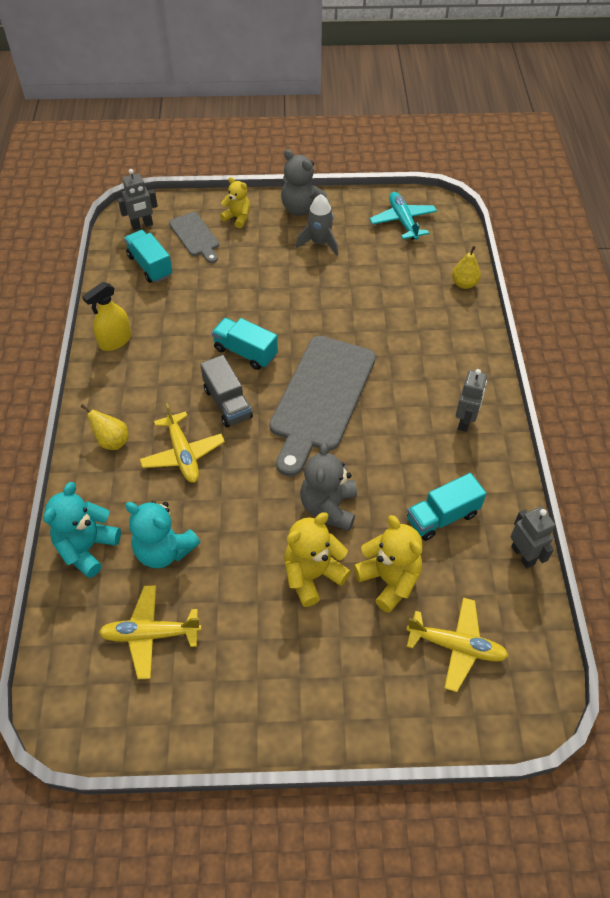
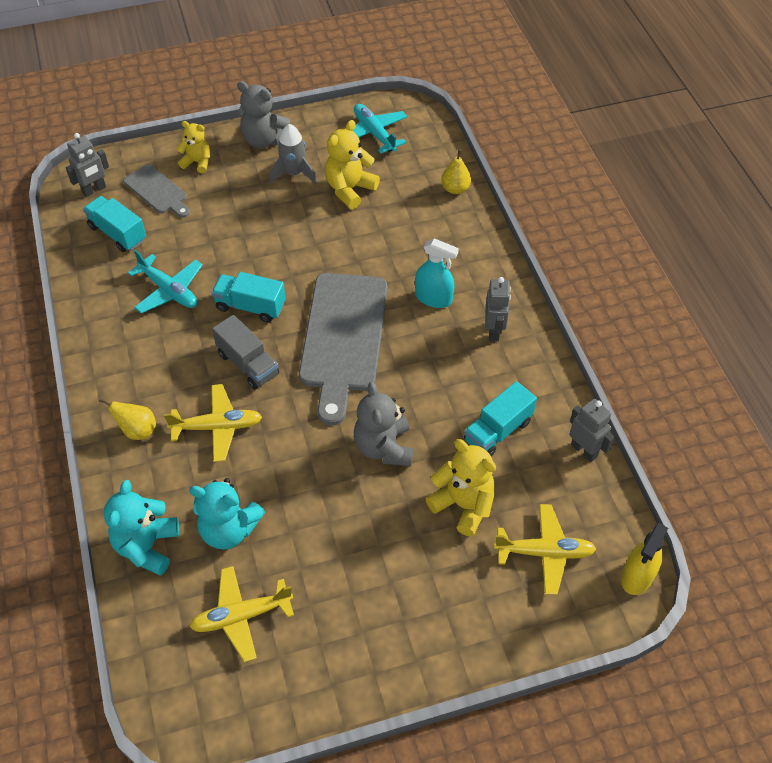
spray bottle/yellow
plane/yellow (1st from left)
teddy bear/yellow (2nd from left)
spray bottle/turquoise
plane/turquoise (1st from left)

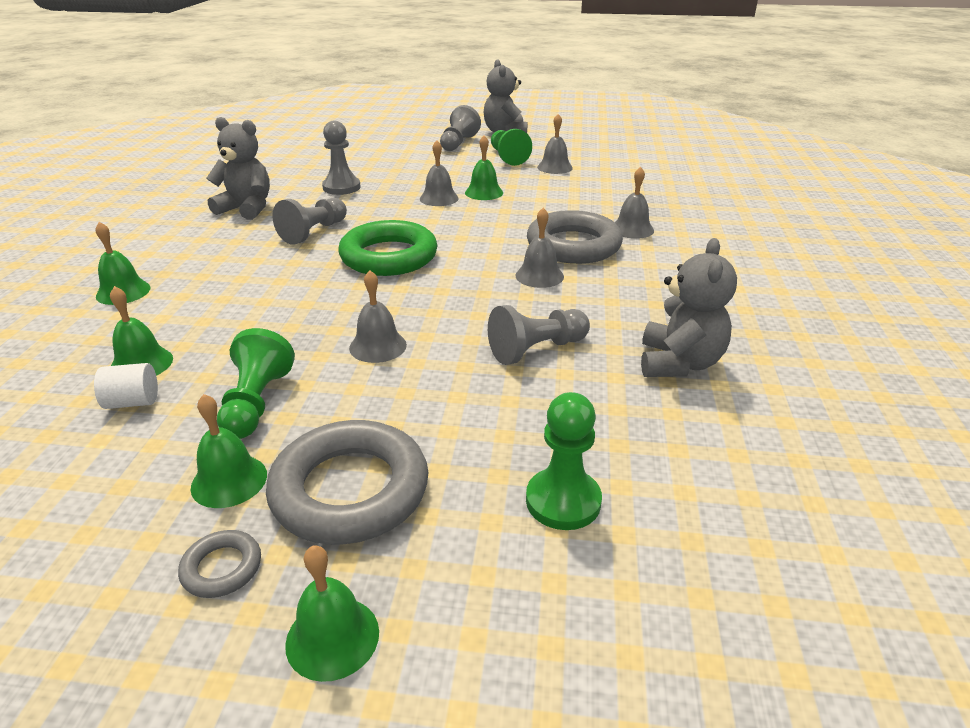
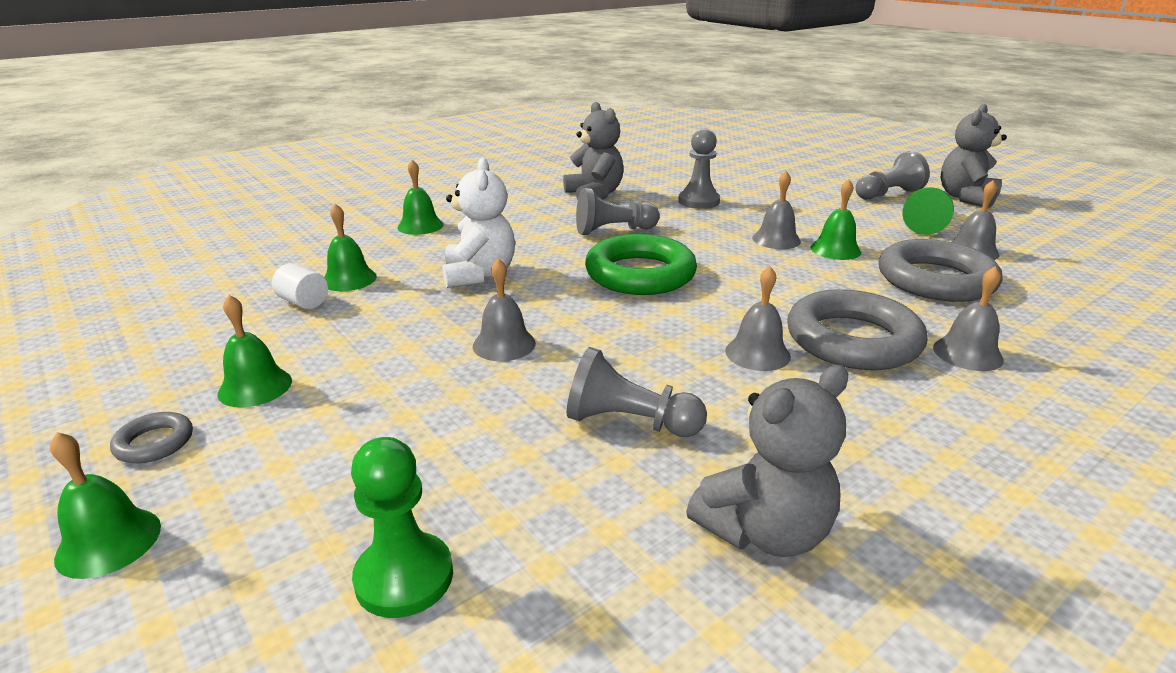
pawn/green (1st from left in the first image)
ring/grey (3rd from left)
teddy bear/white

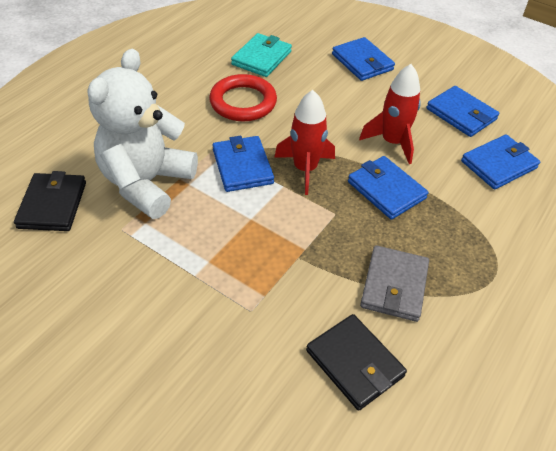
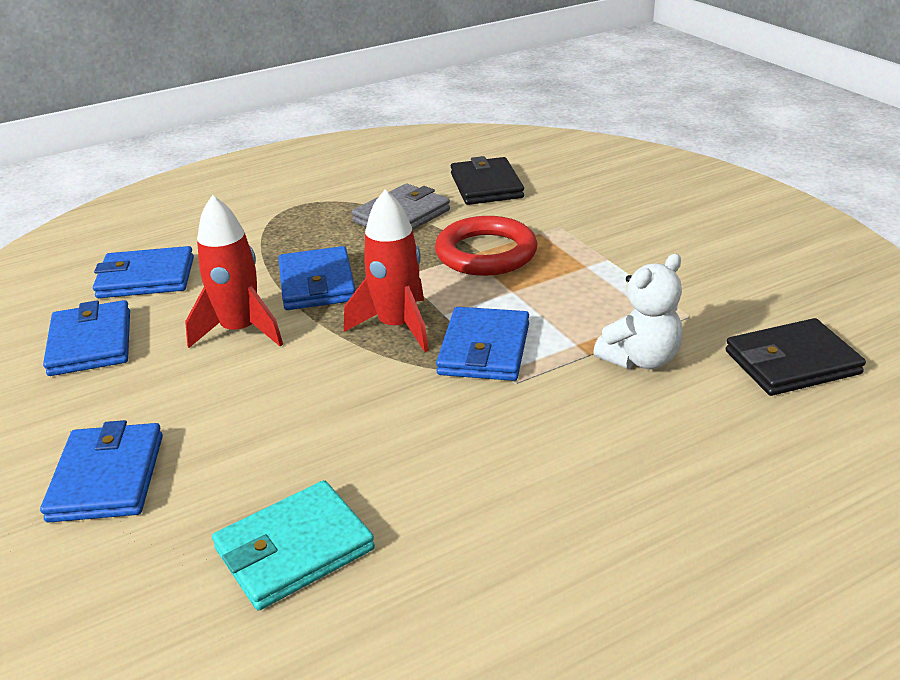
teddy bear/white
ring/red
wallet/black (2nd from left)

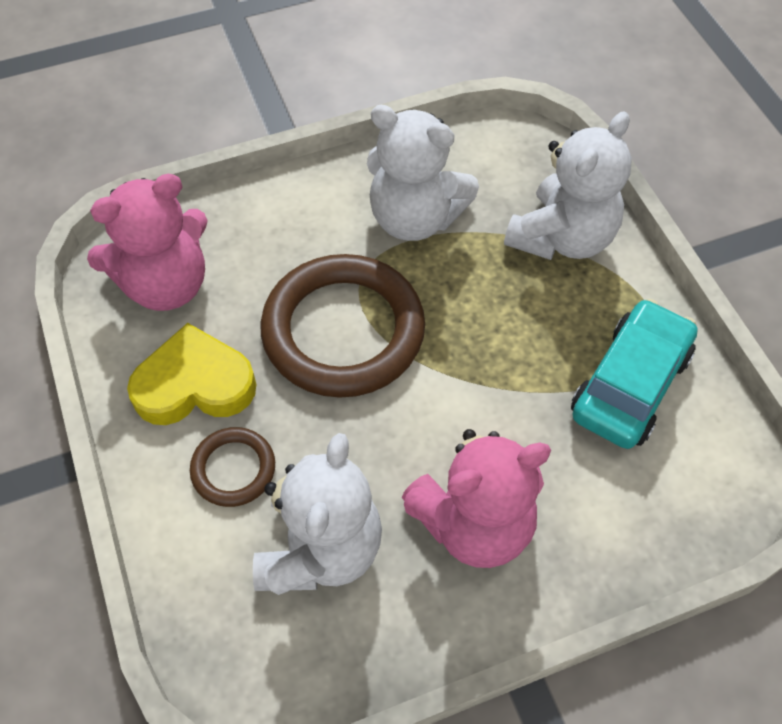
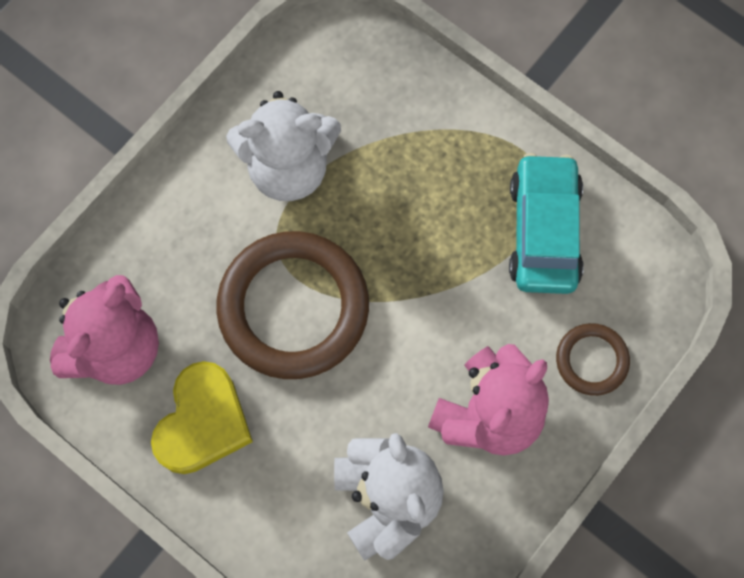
teddy bear/white (3rd from left in the first image)
heart/yellow
ring/brown (2nd from left)

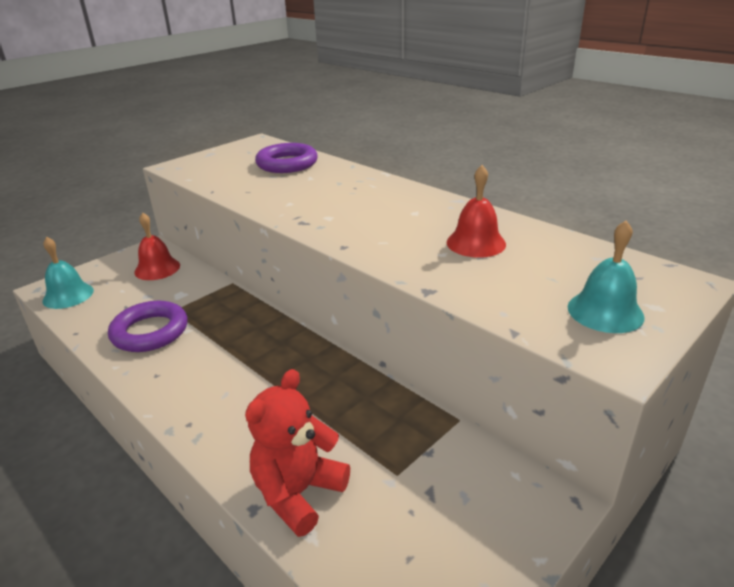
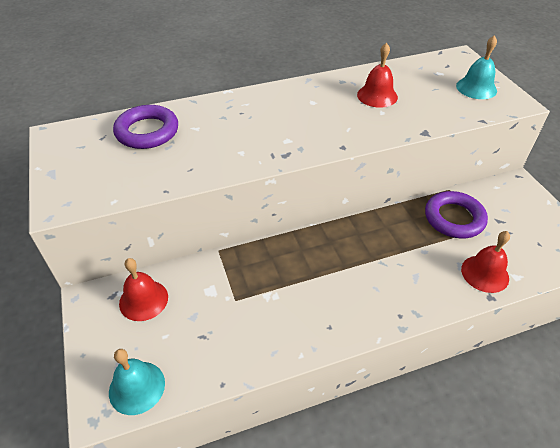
ring/purple (2nd from left)
bell/red (3rd from left)

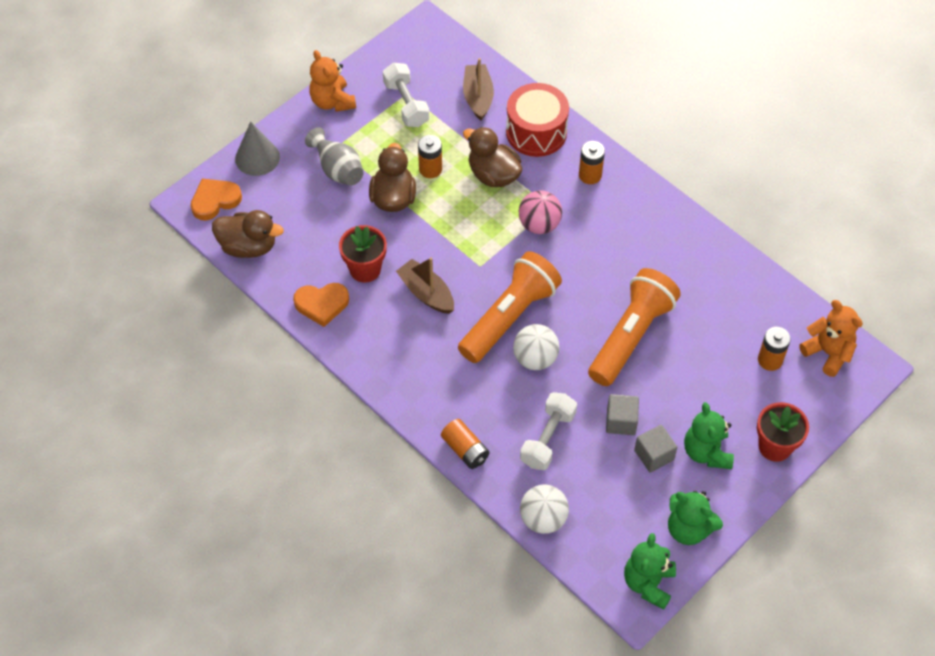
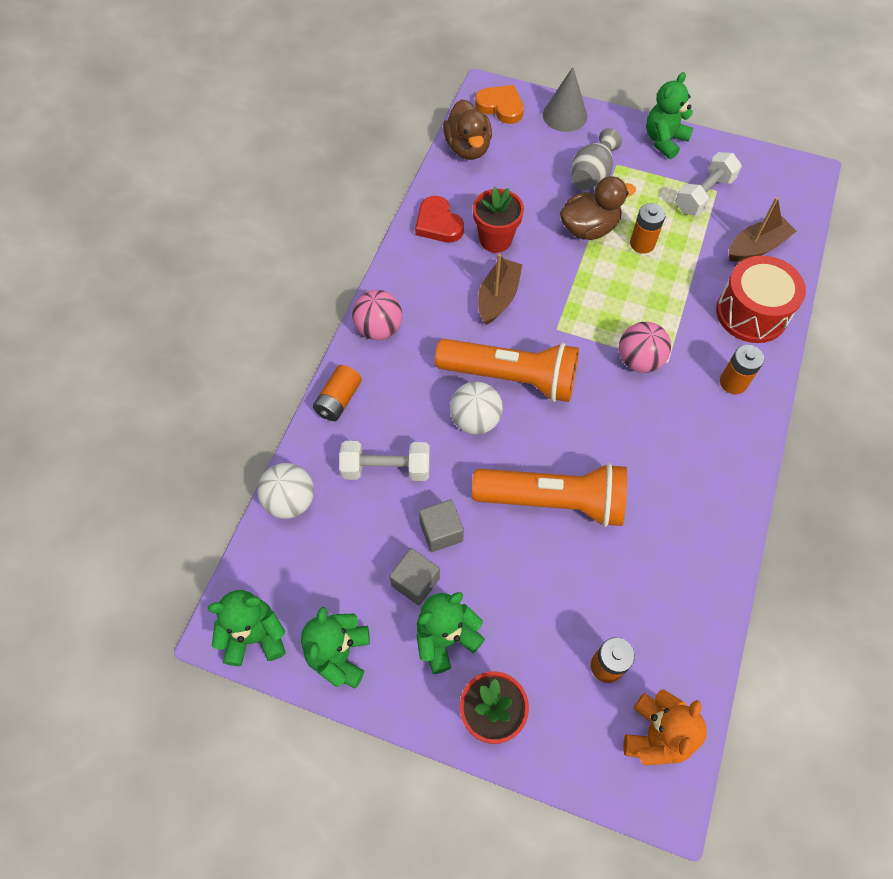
teddy bear/green (4th from left)
duck/brown (3rd from left in the first image)
heart/red
ball/pink (1st from left)

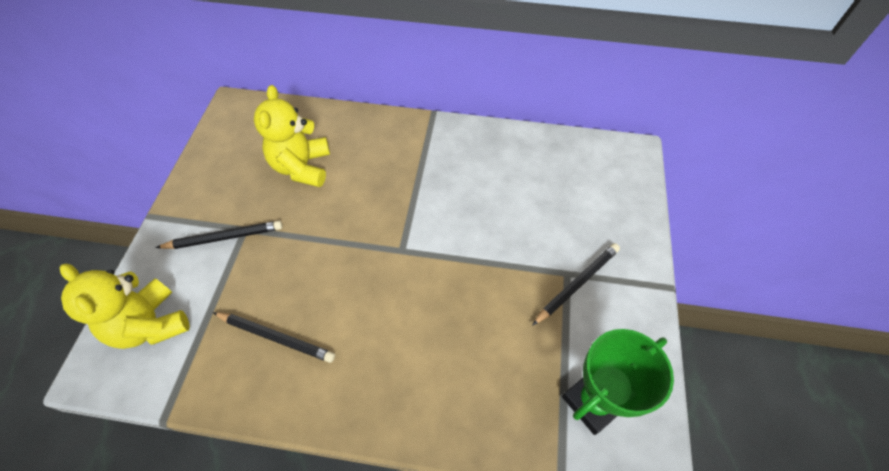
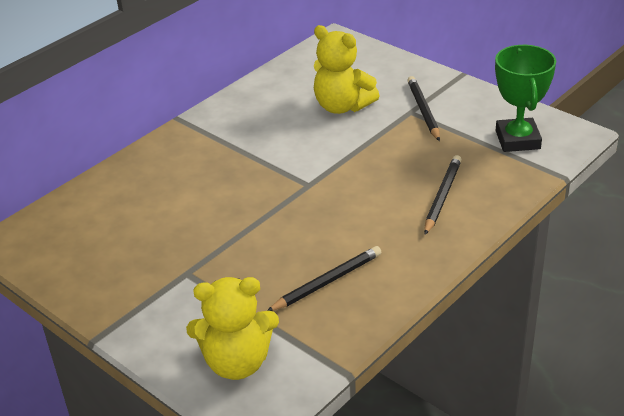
teddy bear/yellow (2nd from left)
pencil/black (3rd from left)

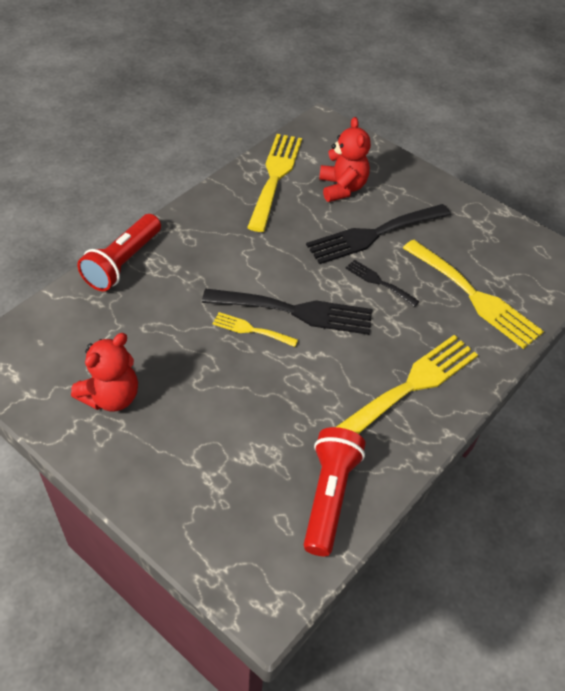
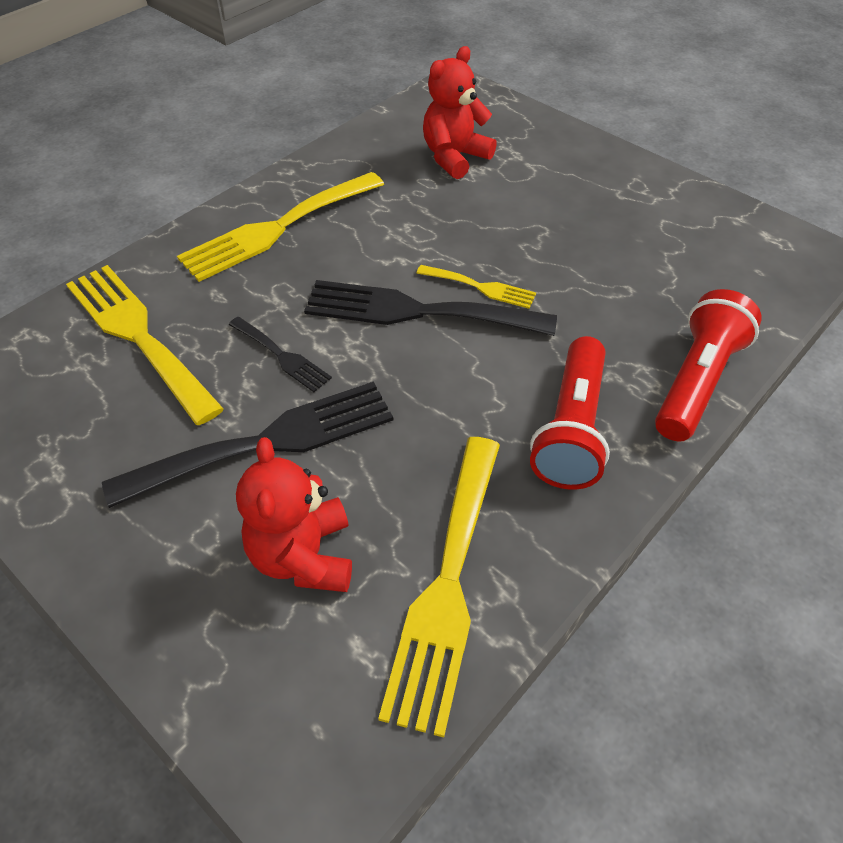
teddy bear/red (2nd from left)
flashlight/red (1st from left)

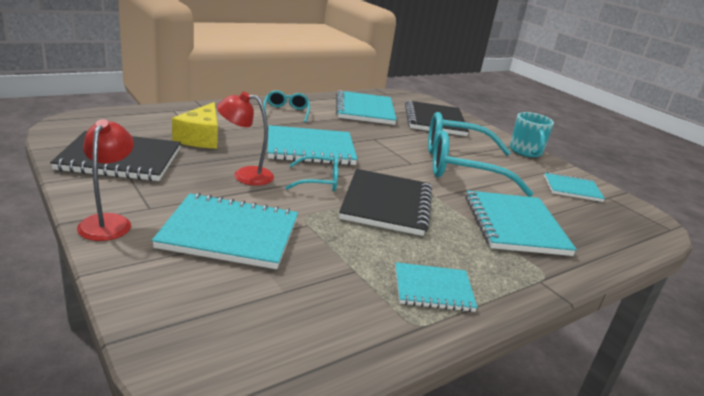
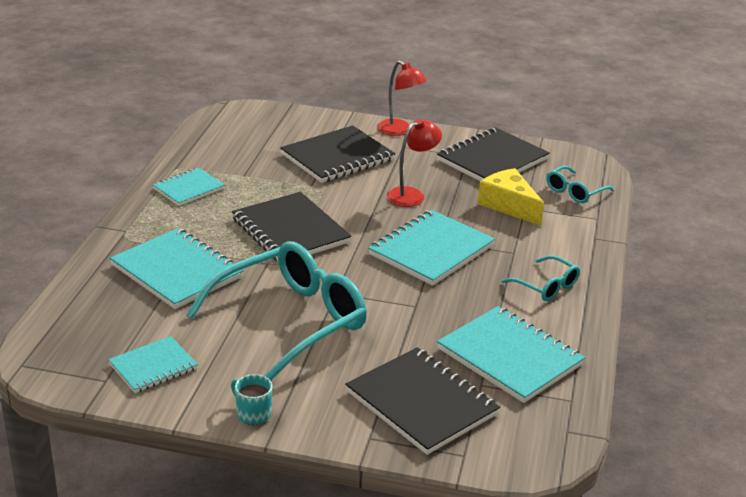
mug/turquoise
glasses/turquoise (3rd from left)
notebook/black (2nd from left)

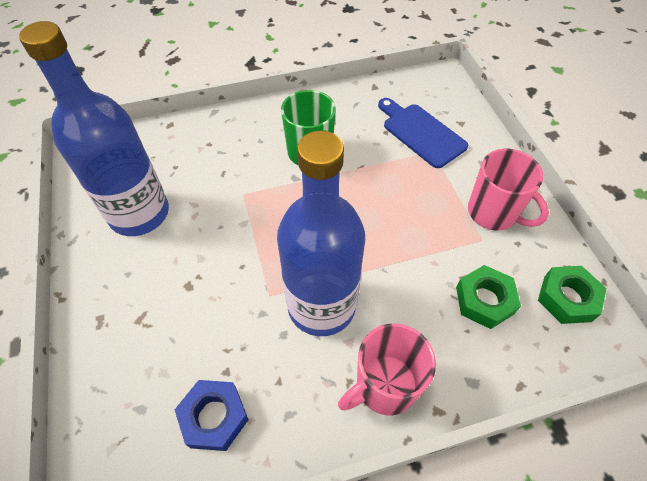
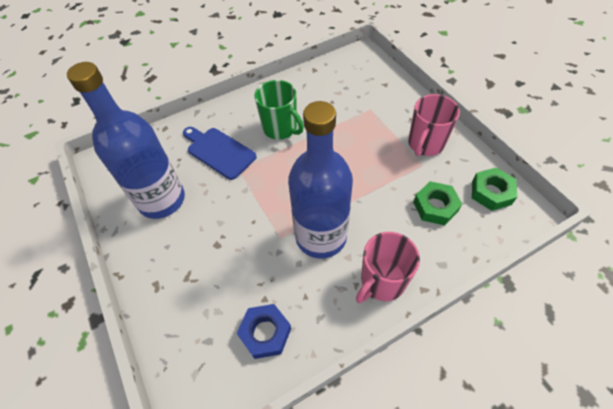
cutting board/blue
mug/pink (2nd from left)

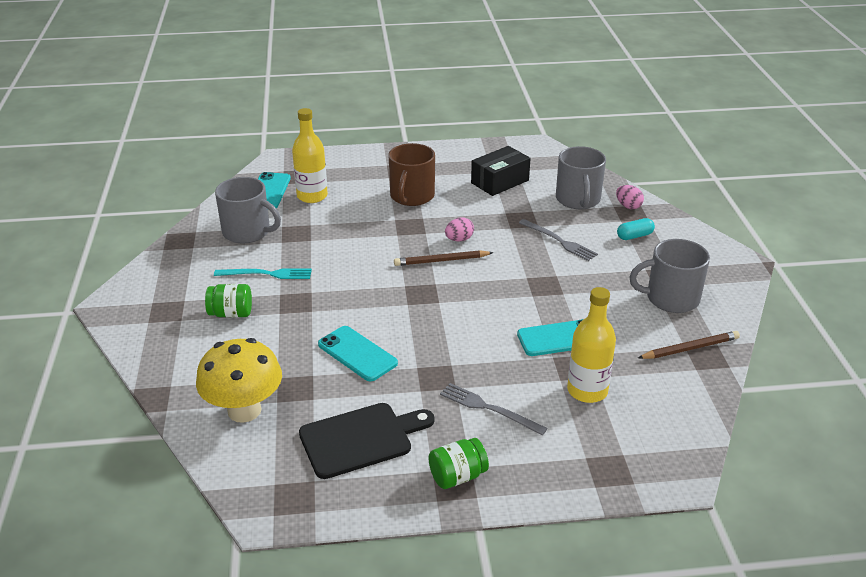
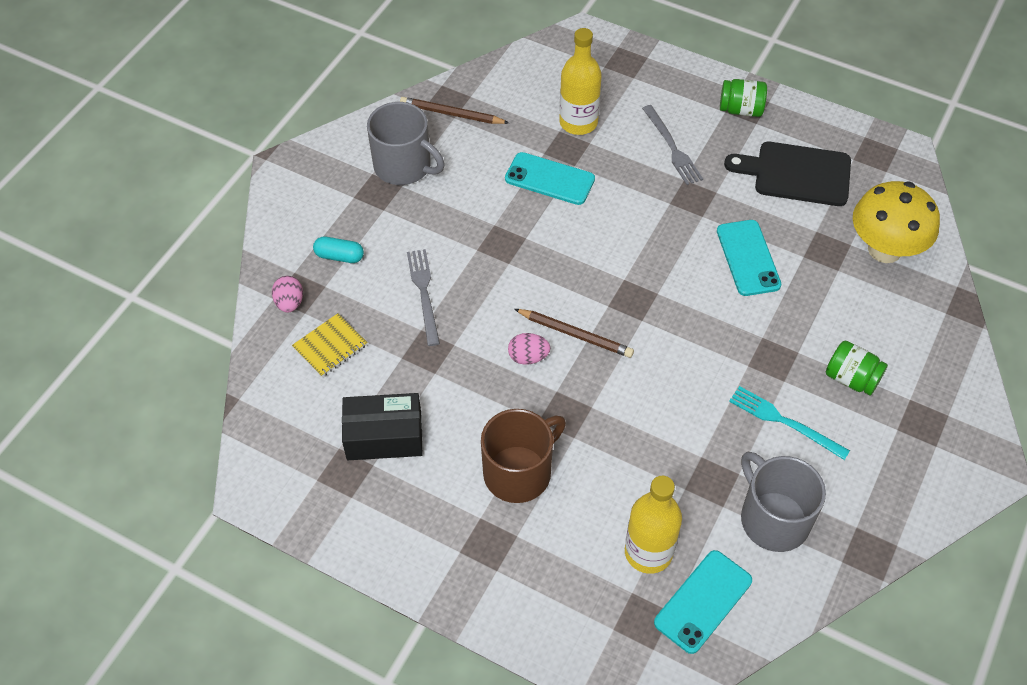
notebook/yellow

